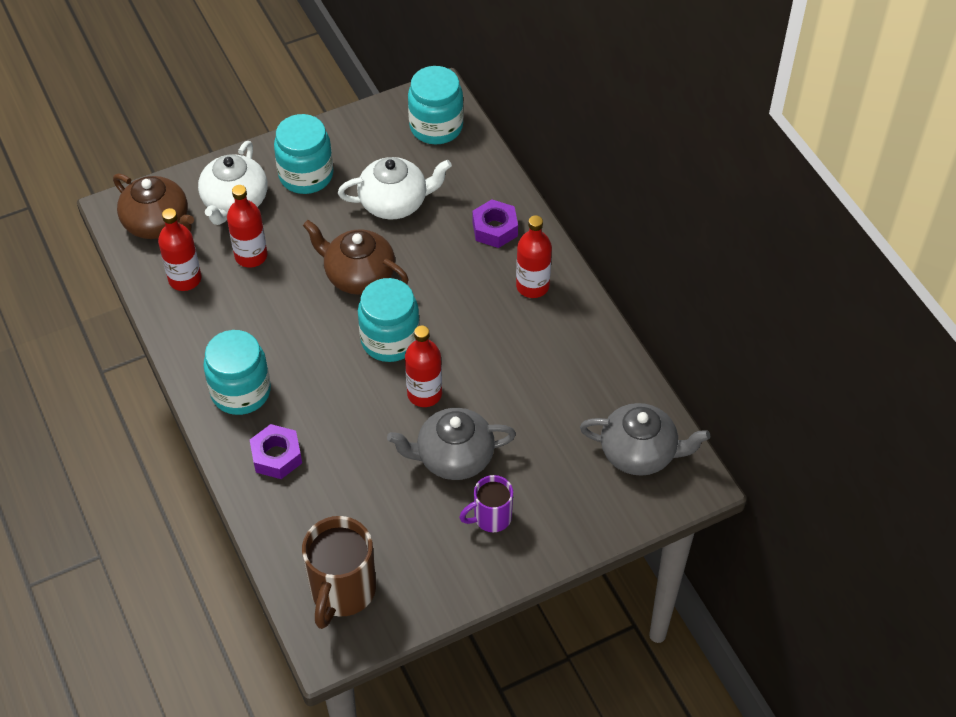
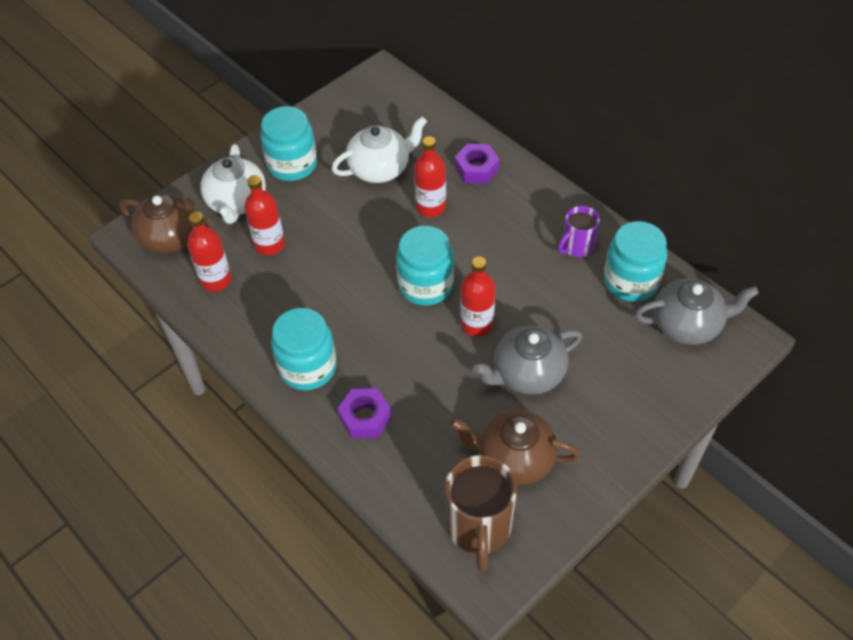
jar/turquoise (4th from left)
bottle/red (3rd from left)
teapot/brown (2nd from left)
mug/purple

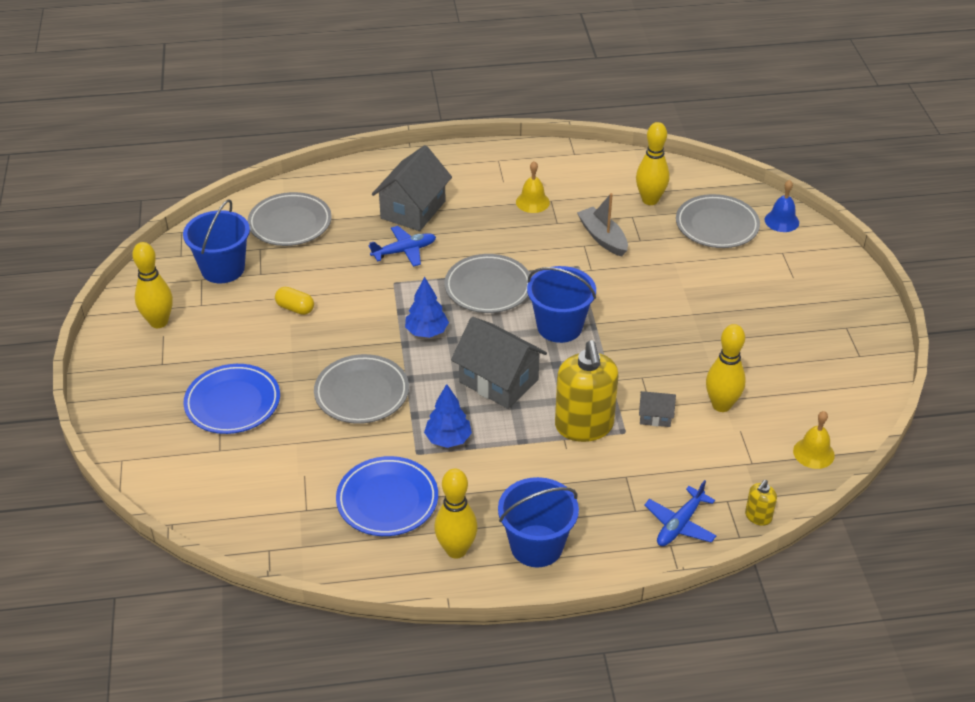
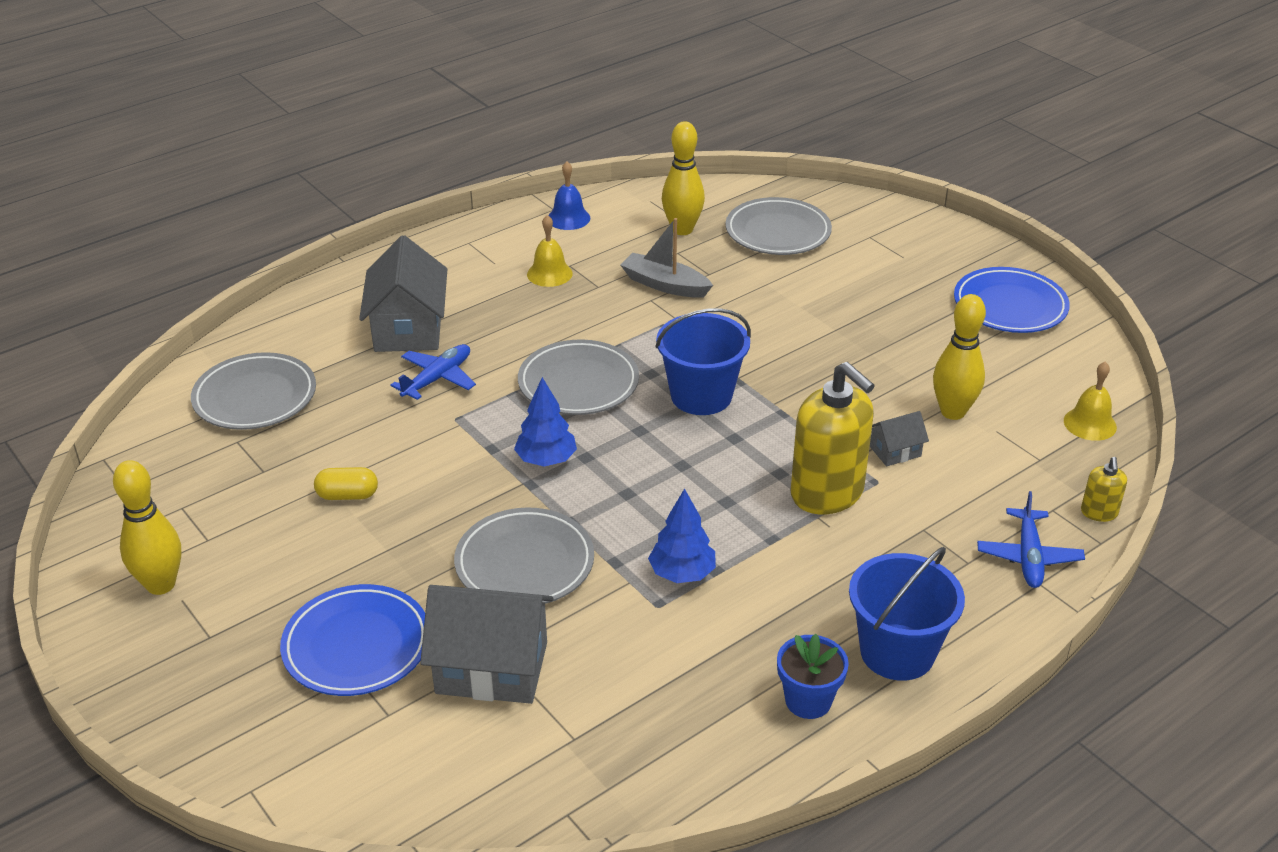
bell/blue
bucket/blue (1st from left in the first image)
house/grey (2nd from left)
plate/blue (2nd from left)
flower pot/blue

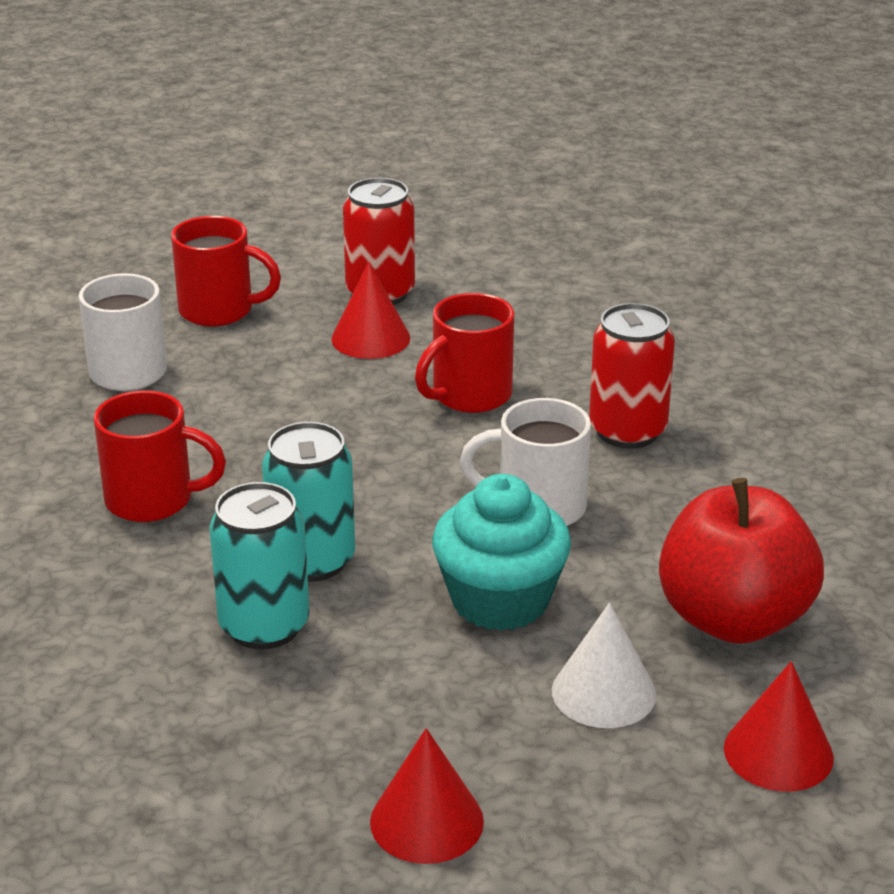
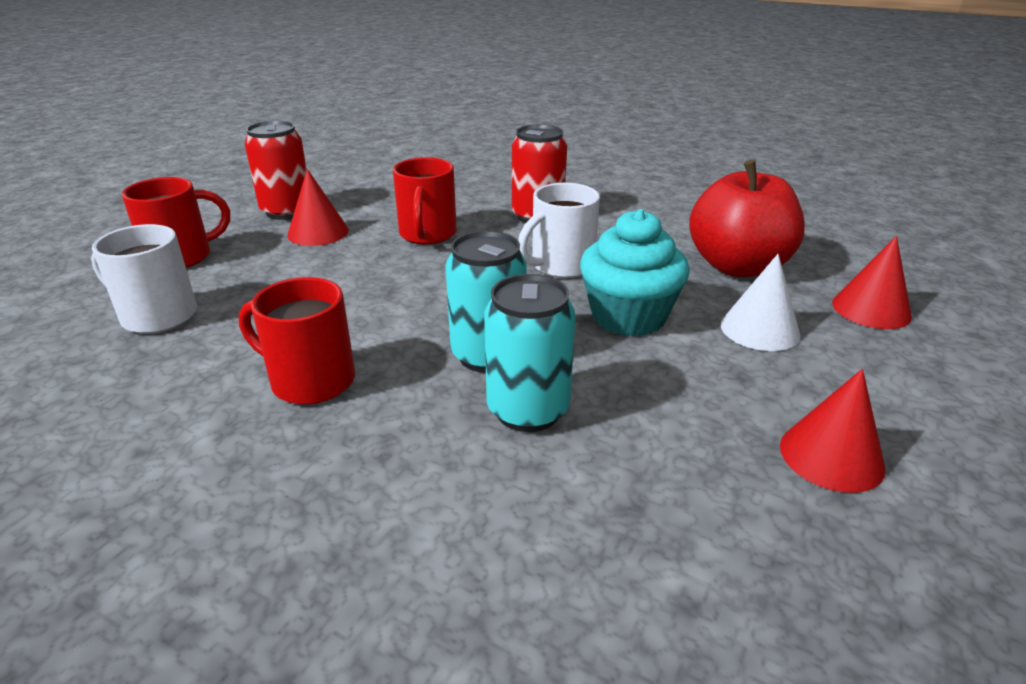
mug/red (2nd from left)

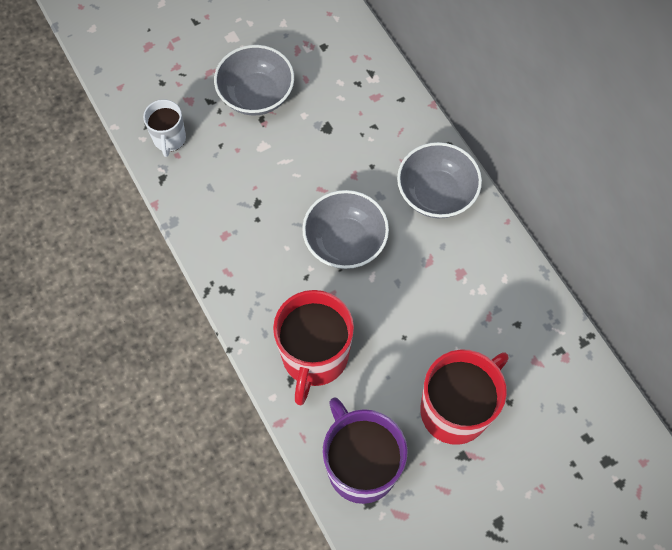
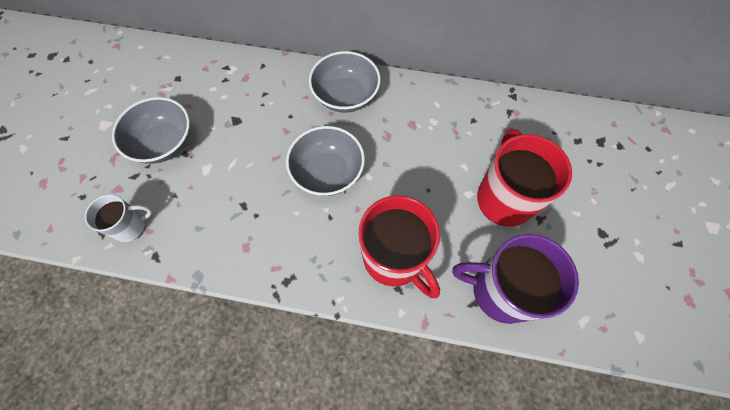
mug/white

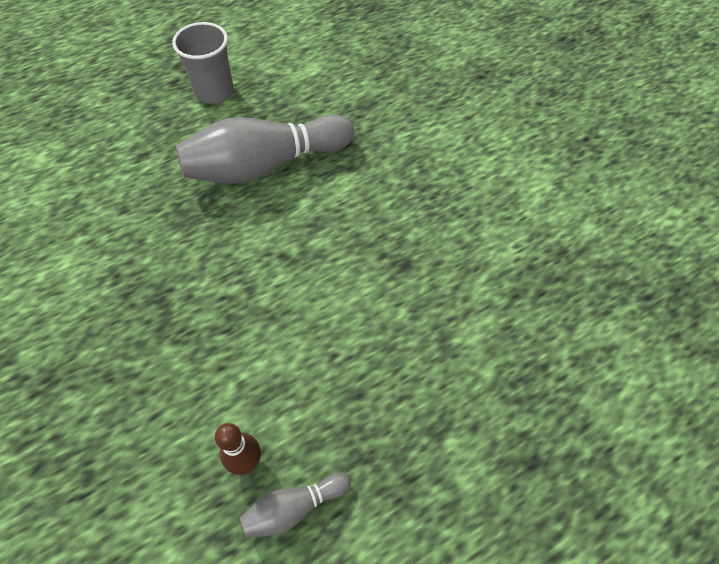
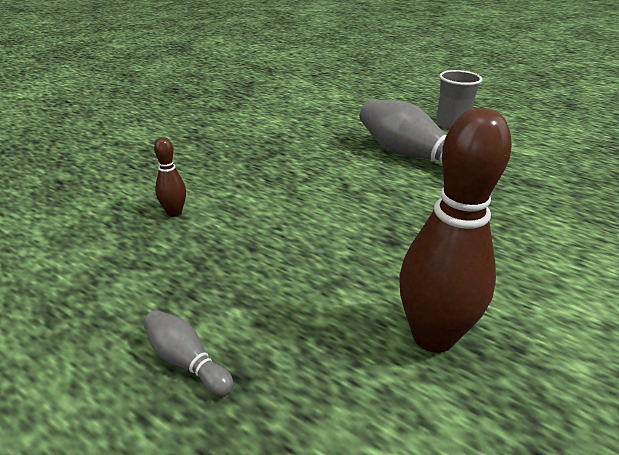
bowling pin/grey (1st from left)
bowling pin/brown (2nd from left)

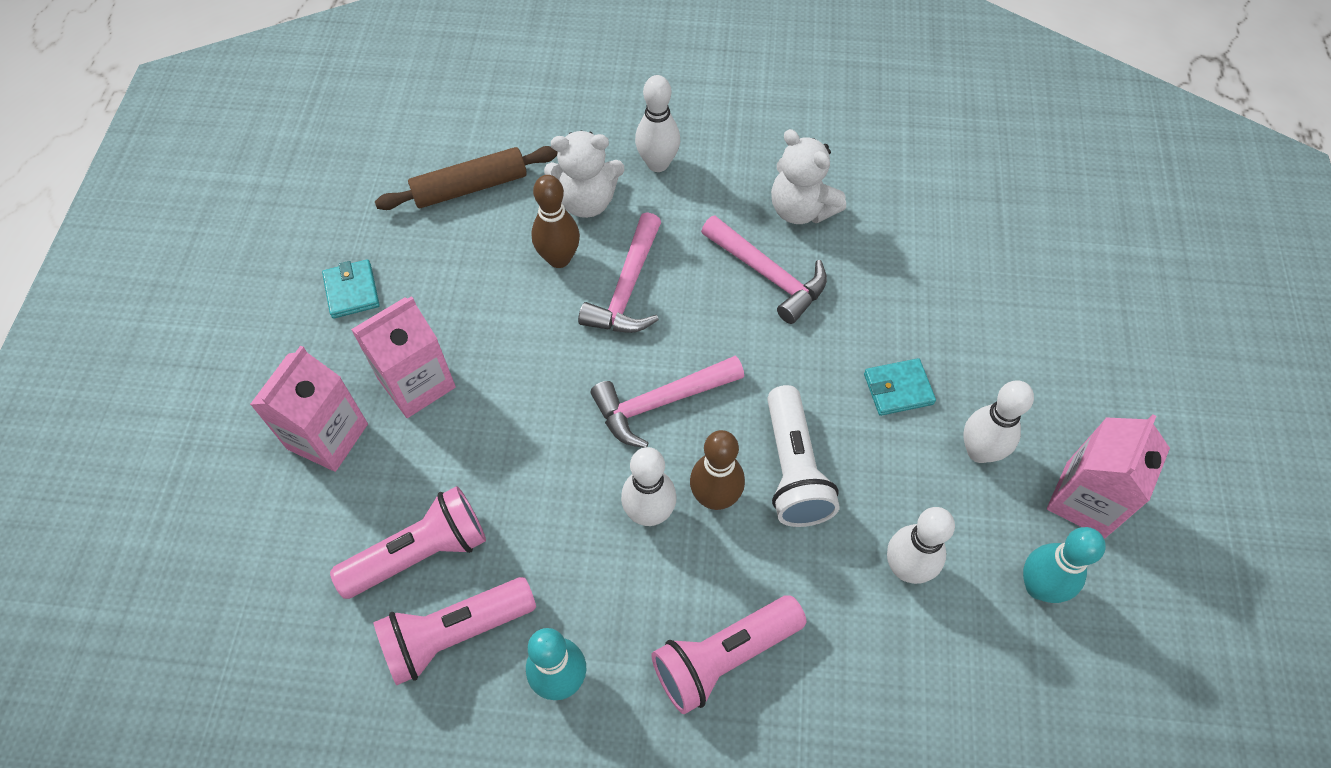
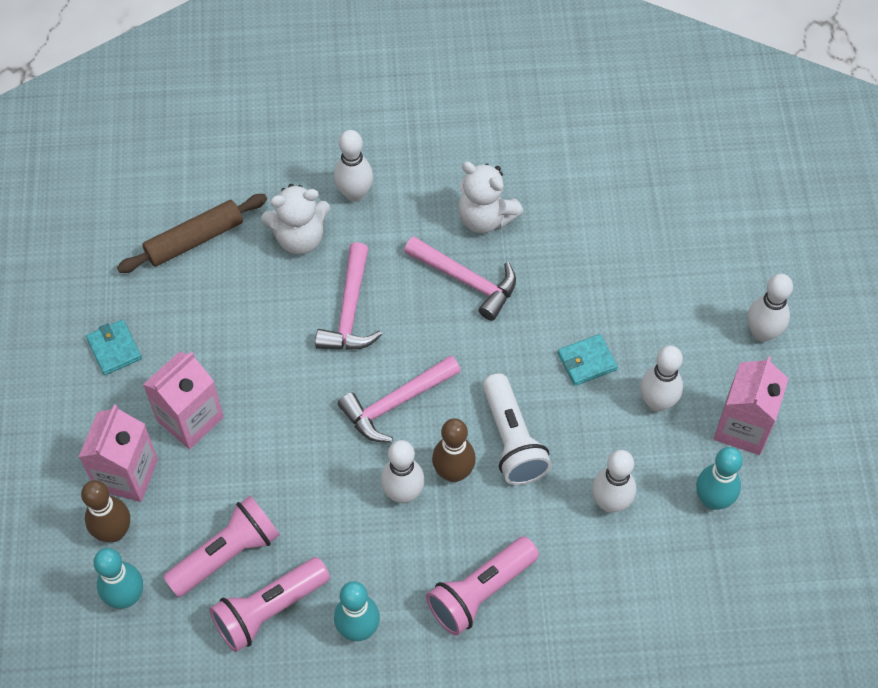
bowling pin/brown (1st from left)
bowling pin/white (5th from left)
bowling pin/turquoise (1st from left)

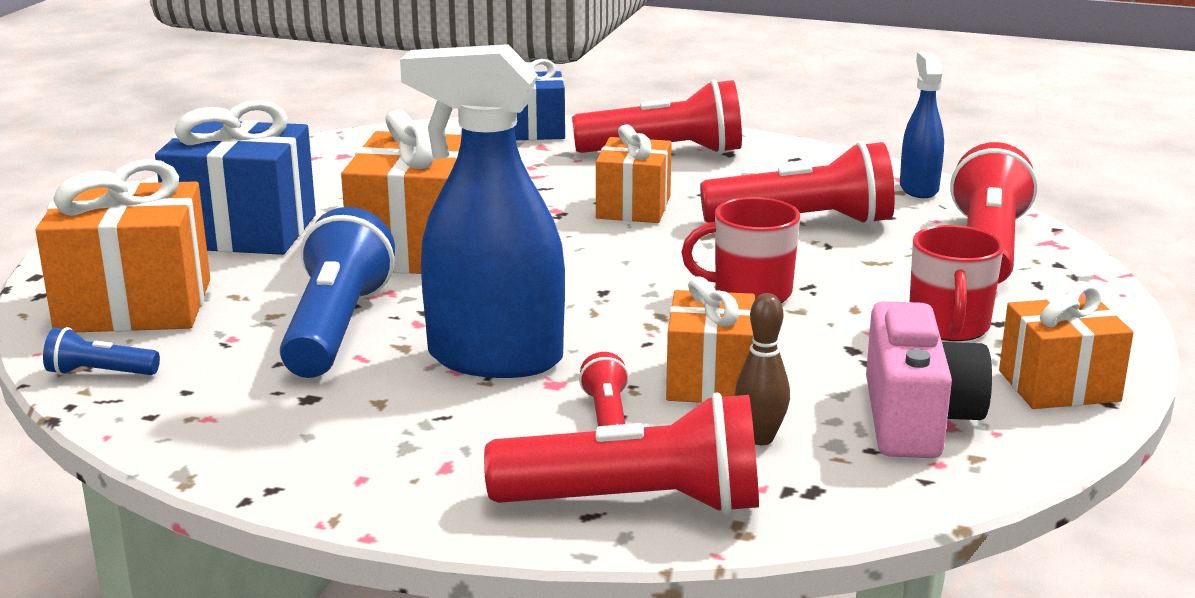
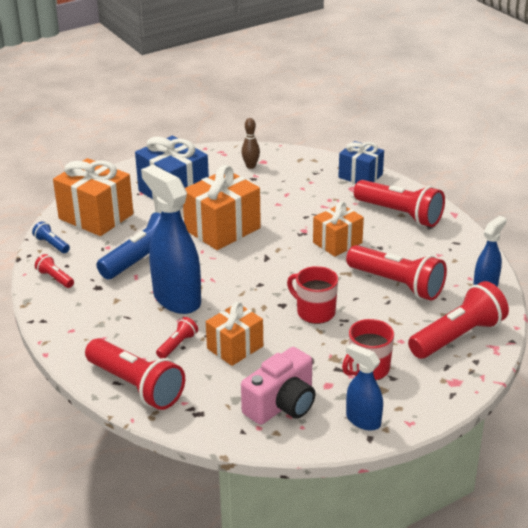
spray bottle/blue (2nd from left)
bowling pin/brown
flashlight/red (1st from left)

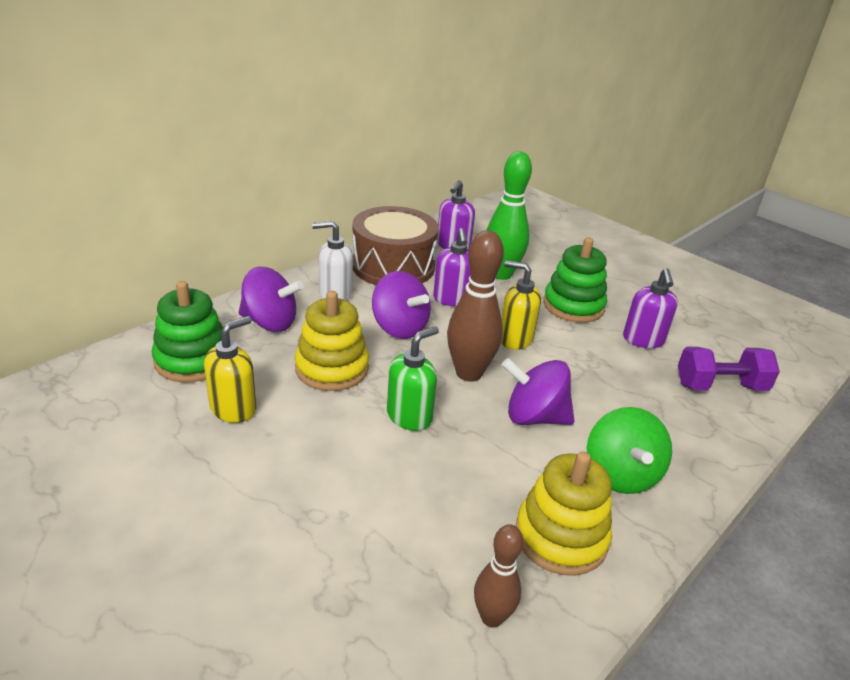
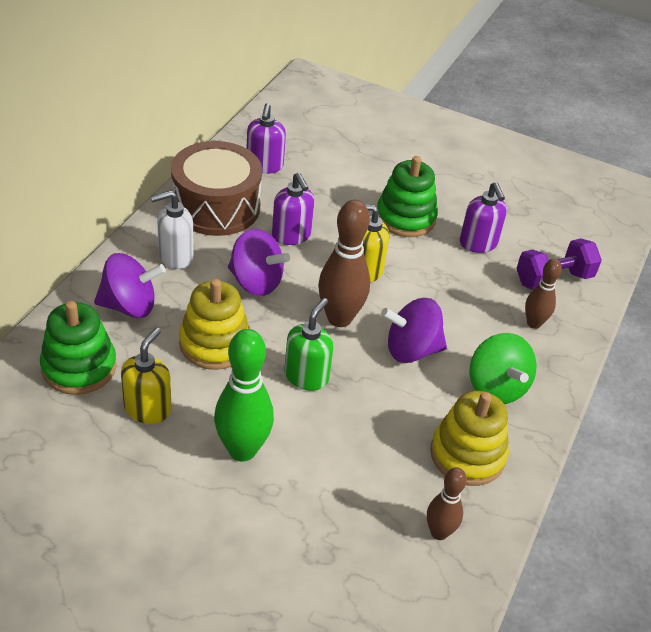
bowling pin/green
bowling pin/brown (3rd from left)

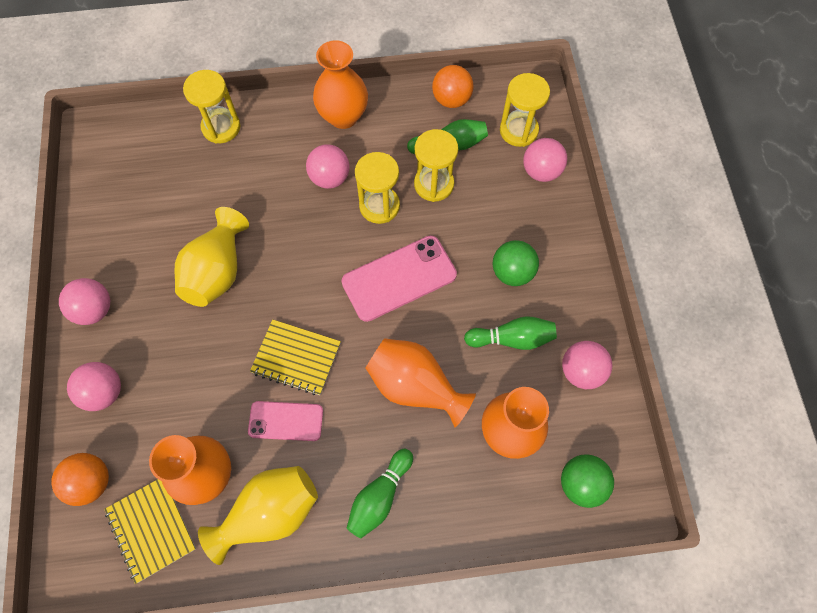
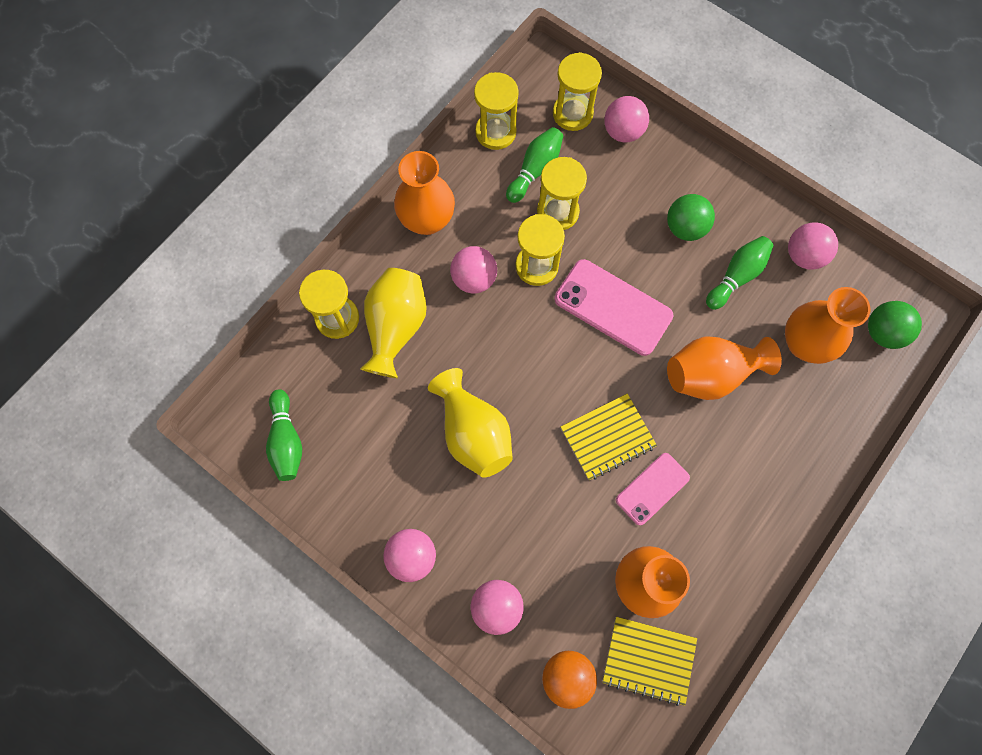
hourglass/yellow (2nd from left)
phone/pink (1st from left)
bowling pin/green (1st from left)
vase/yellow (1st from left)

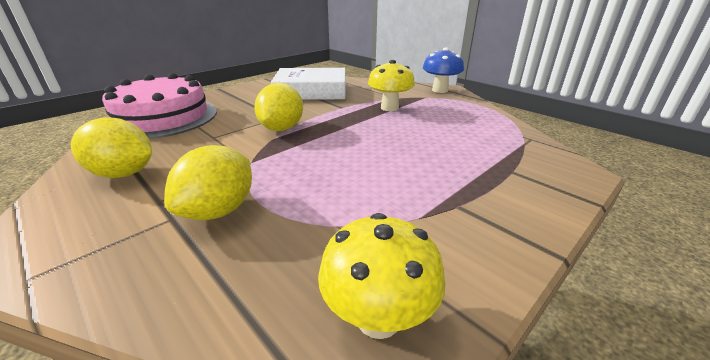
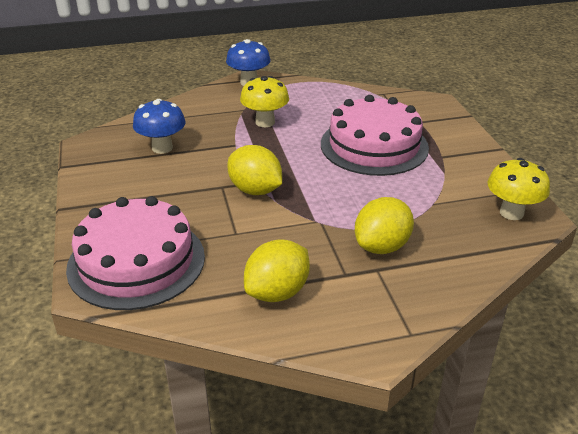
mushroom/blue (1st from left)
lemon/yellow (3rd from left)
cake/pink (2nd from left)

